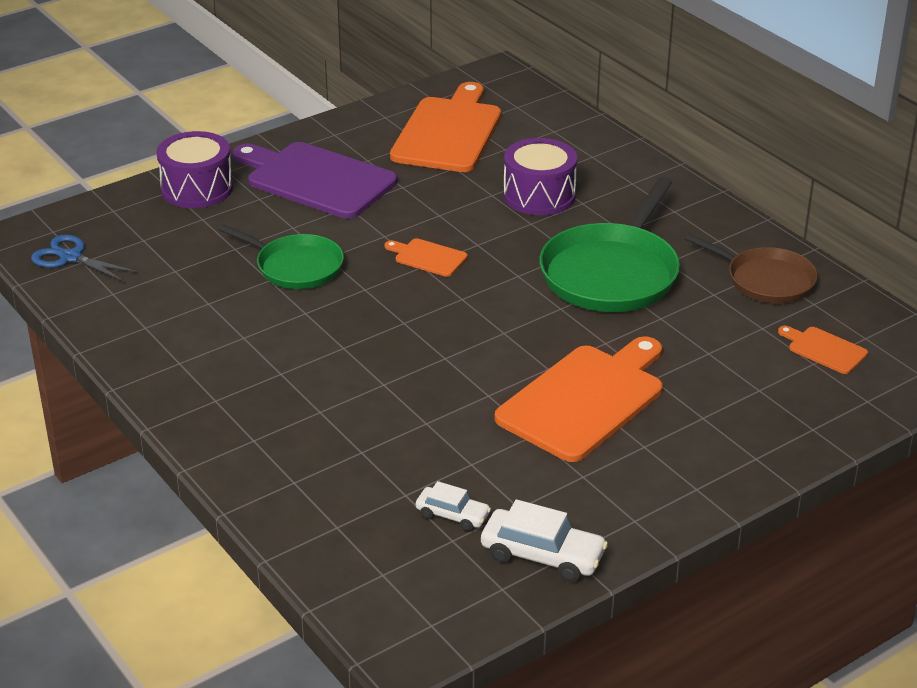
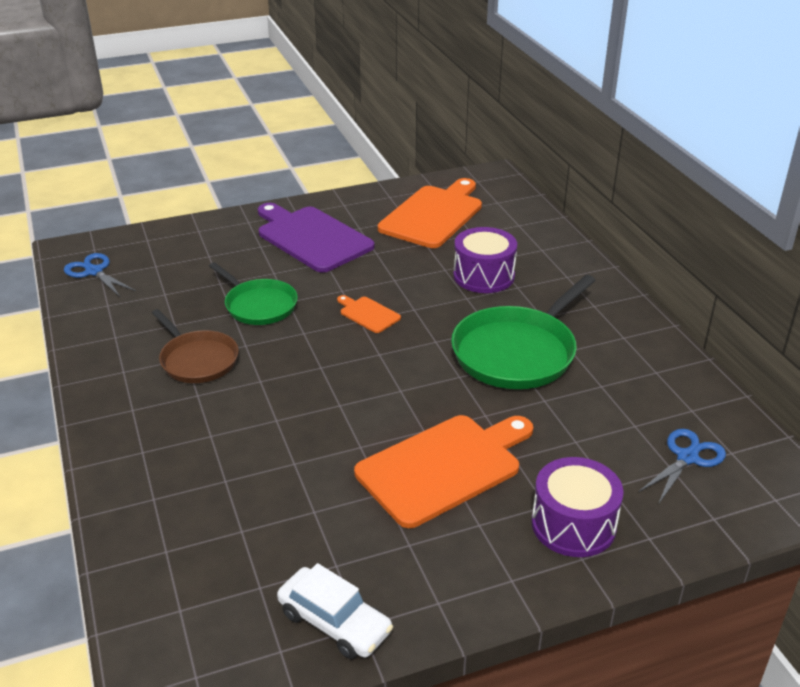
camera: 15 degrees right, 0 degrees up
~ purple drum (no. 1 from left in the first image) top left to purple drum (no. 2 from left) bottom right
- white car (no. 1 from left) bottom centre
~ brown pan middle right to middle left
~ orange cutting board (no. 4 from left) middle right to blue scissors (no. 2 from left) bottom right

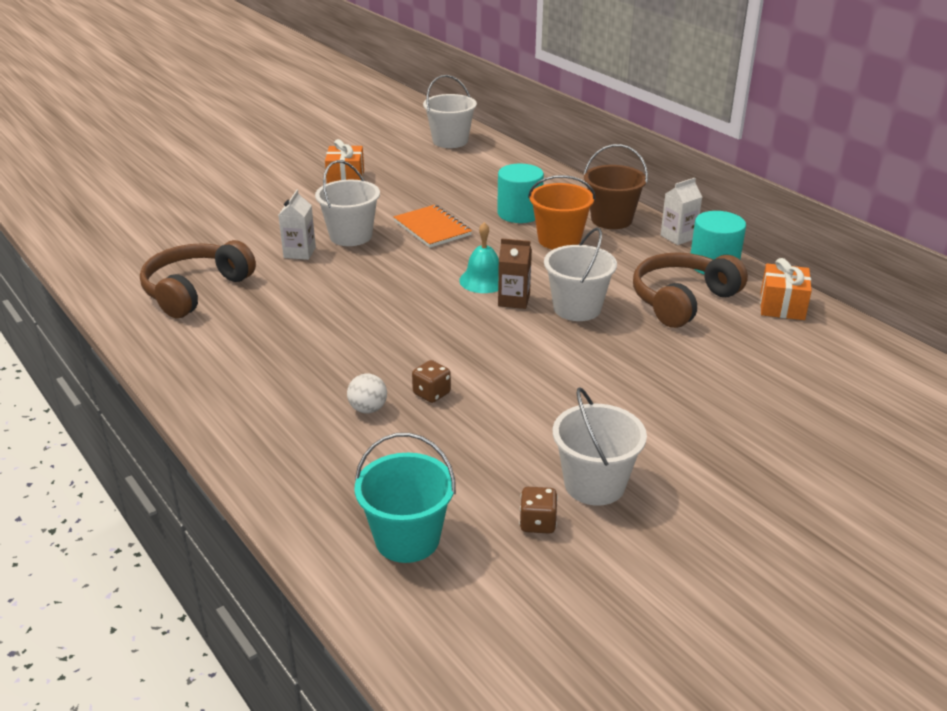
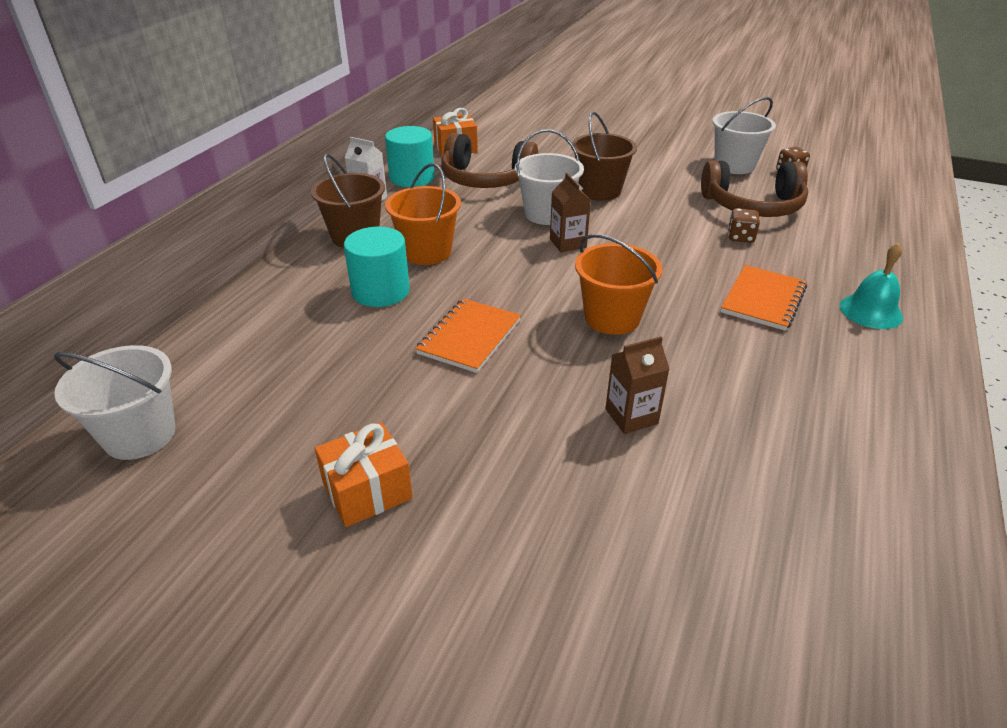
camera: 120 degrees left, 5 degrees up
~ brown headphones (no. 1 from left in the first image) middle left to brown headphones (no. 2 from left) top right
~ white carton (no. 1 from left) top left to brown carton (no. 2 from left) centre
- white bucket (no. 1 from left) top centre
- white ball centre
- turquoise bucket bottom centre
~ turquoise bell centre to middle right
+ brown bucket (no. 2 from left) top centre
+ orange bucket (no. 2 from left) centre
+ orange notebook (no. 2 from left) middle right

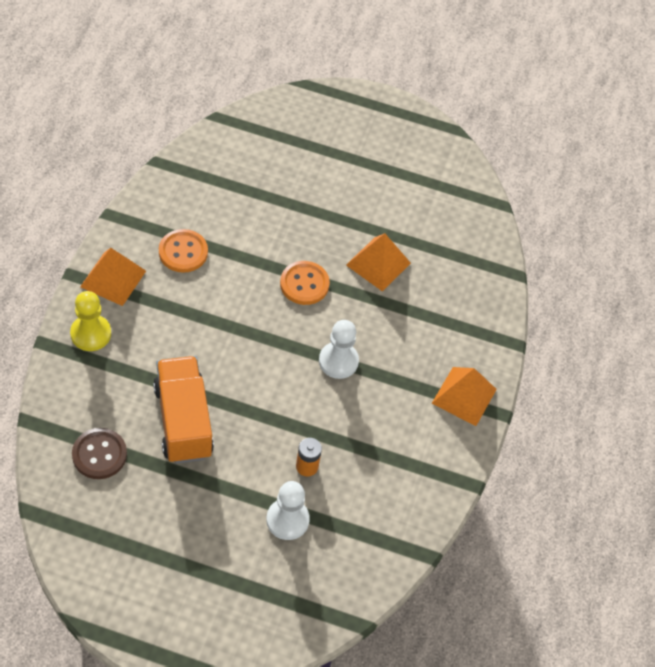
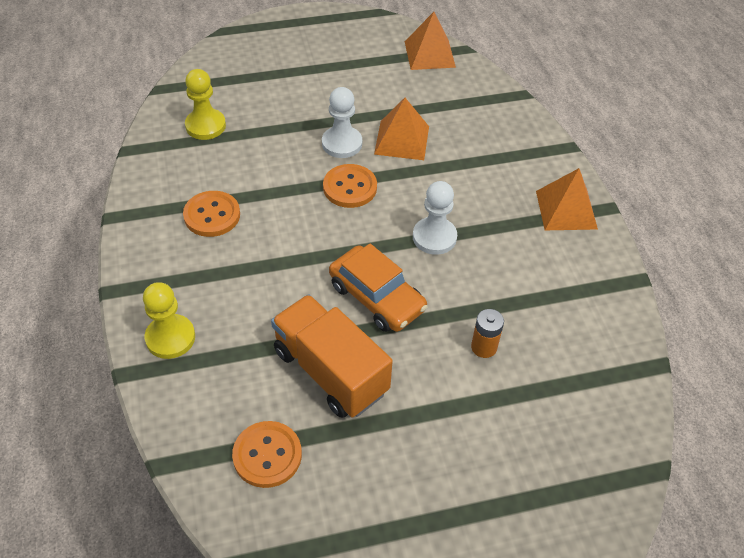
camera: 25 degrees left, 5 degrees down
~ brown button bottom left to orange button (no. 2 from left) bottom centre
~ orange pyramid (no. 1 from left in the first image) middle left to orange pyramid (no. 2 from left) top centre
~ white pawn (no. 1 from left) bottom centre to top centre
+ yellow pawn (no. 2 from left) top left
+ orange car centre

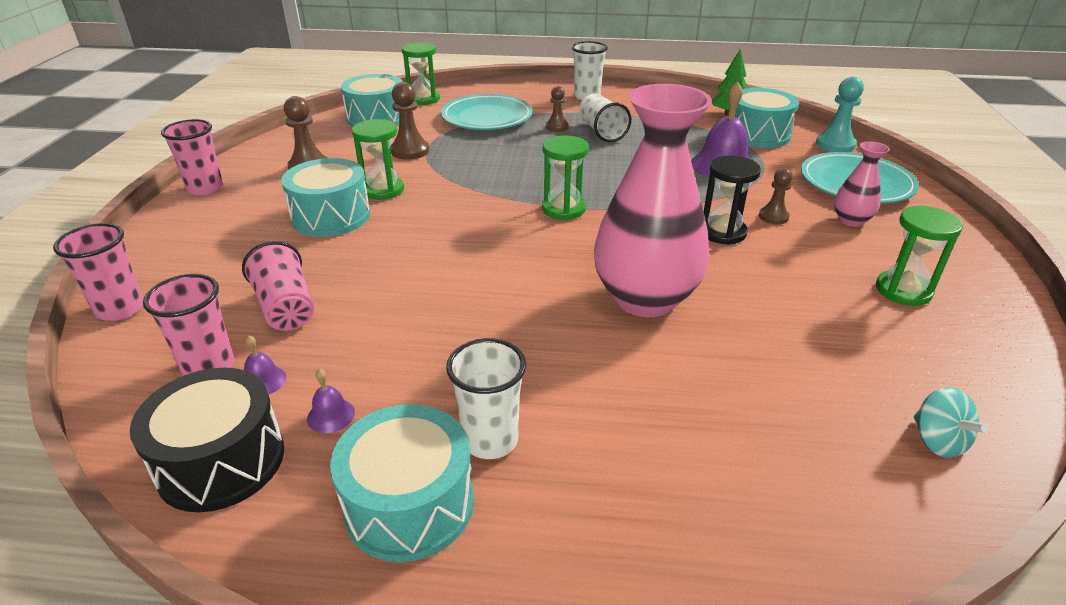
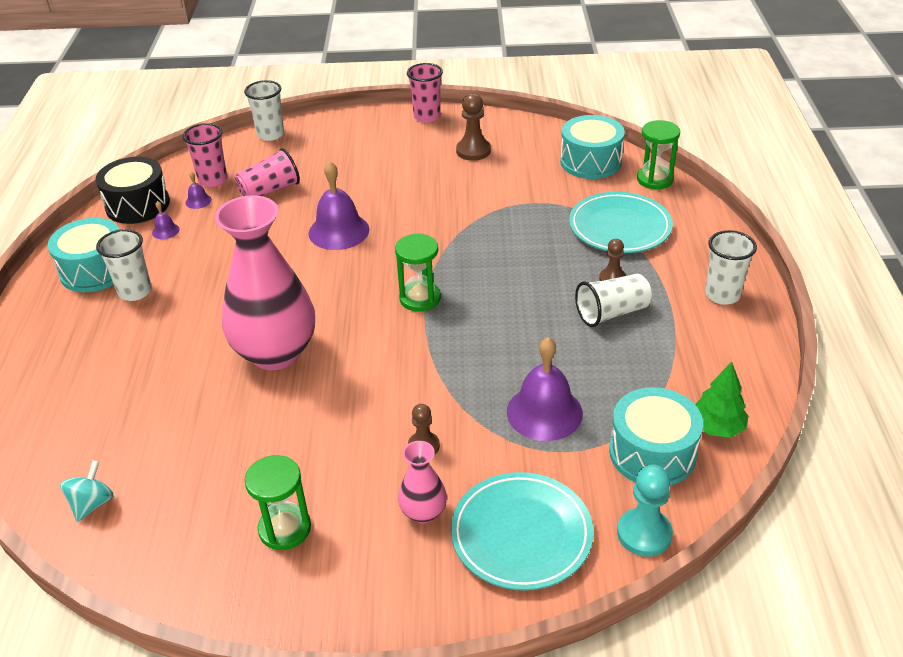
camera: 85 degrees right, 5 degrees up
~ pink cup (no. 1 from left) middle left to white cup (no. 2 from left) top left
- turquoise drum (no. 1 from left) top left
- green hourglass (no. 1 from left) top centre
- brown pawn (no. 2 from left) top centre
- black hourglass top right
~ turquoise spinning top bottom right = bottom left 135 degrees clockwise
+ purple bell (no. 3 from left) top centre

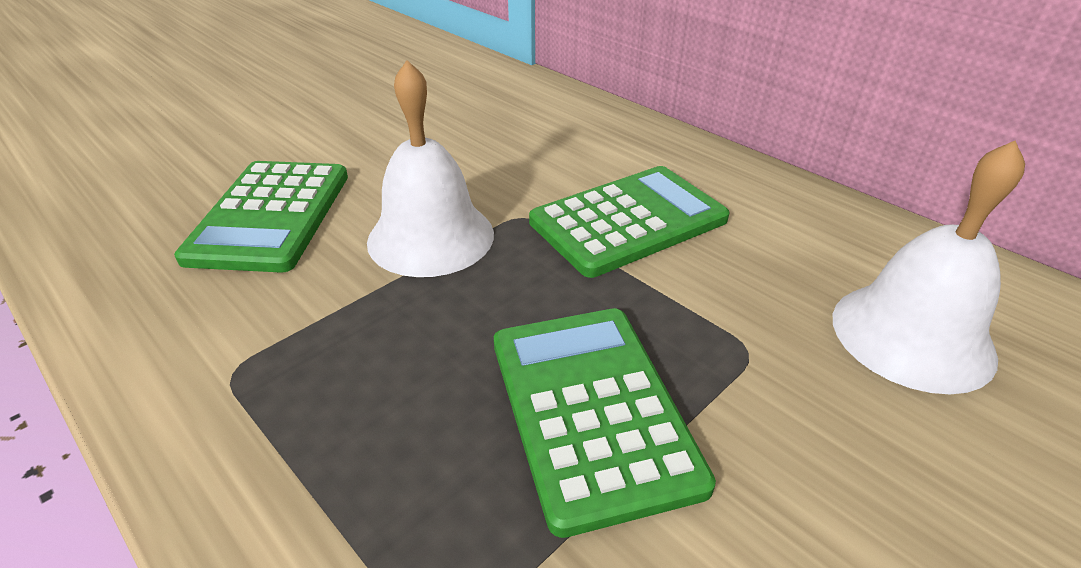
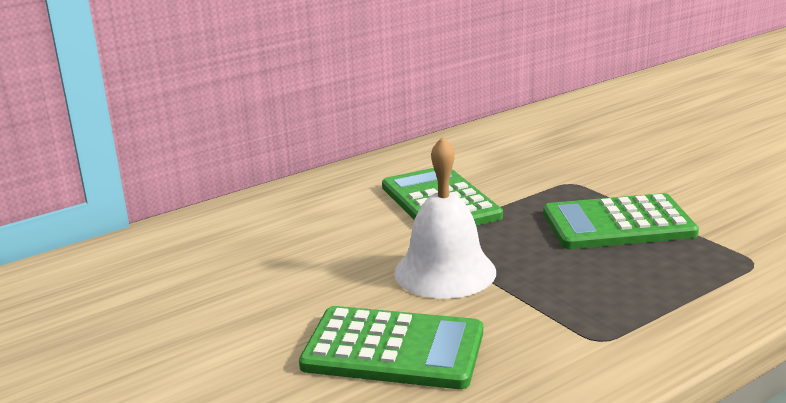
camera: 80 degrees left, 15 degrees down
- white bell (no. 2 from left) middle right

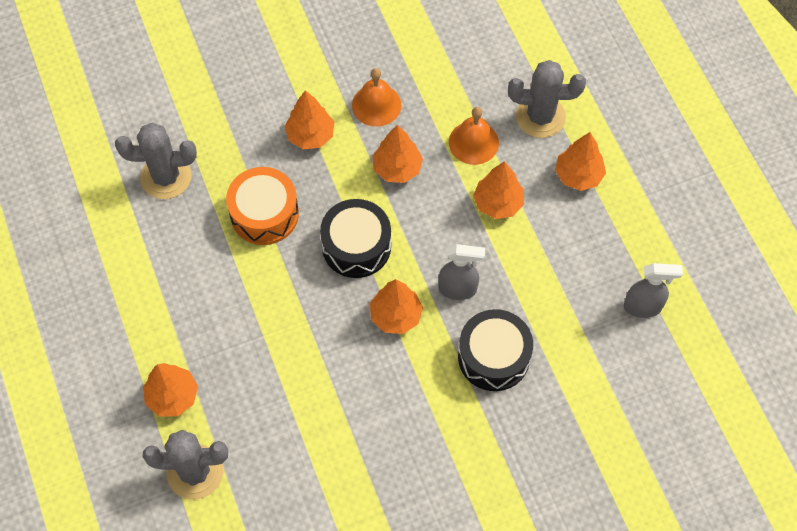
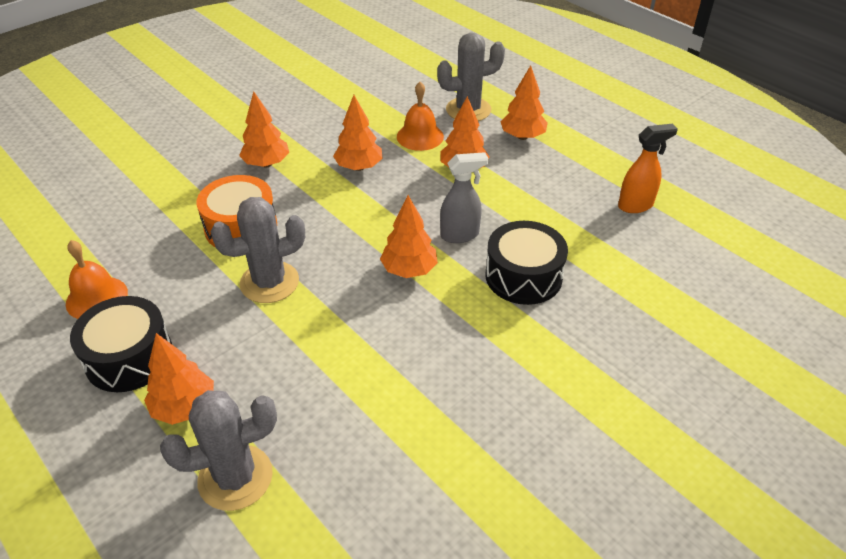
camera: 20 degrees left, 20 degrees down
~ grey cactus (no. 1 from left in the first image) top left to grey cactus (no. 2 from left) middle left
~ black drum (no. 1 from left) centre to middle left
~ orange bell (no. 1 from left) top centre to middle left
~ grey spray bottle (no. 2 from left) middle right to orange spray bottle top right

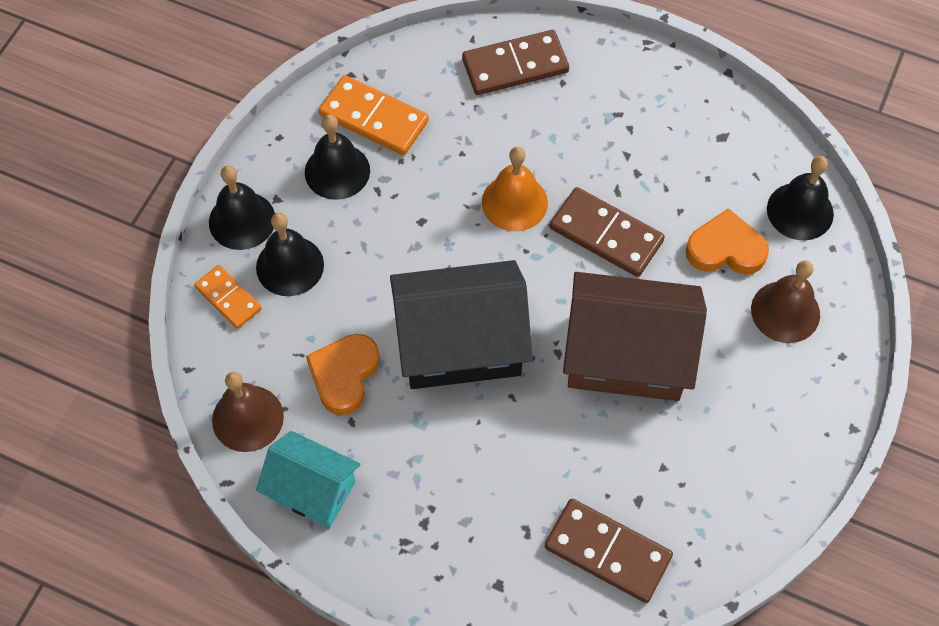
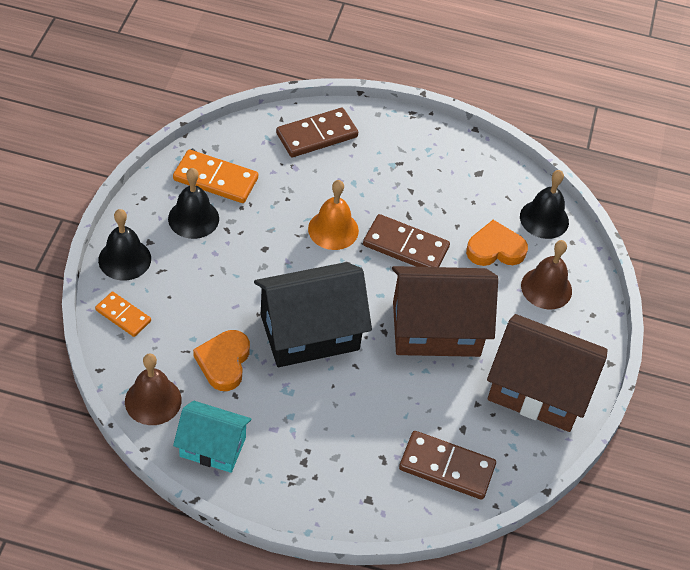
camera: 15 degrees left, 10 degrees down
- black bell (no. 2 from left) middle left
+ brown house (no. 2 from left) middle right

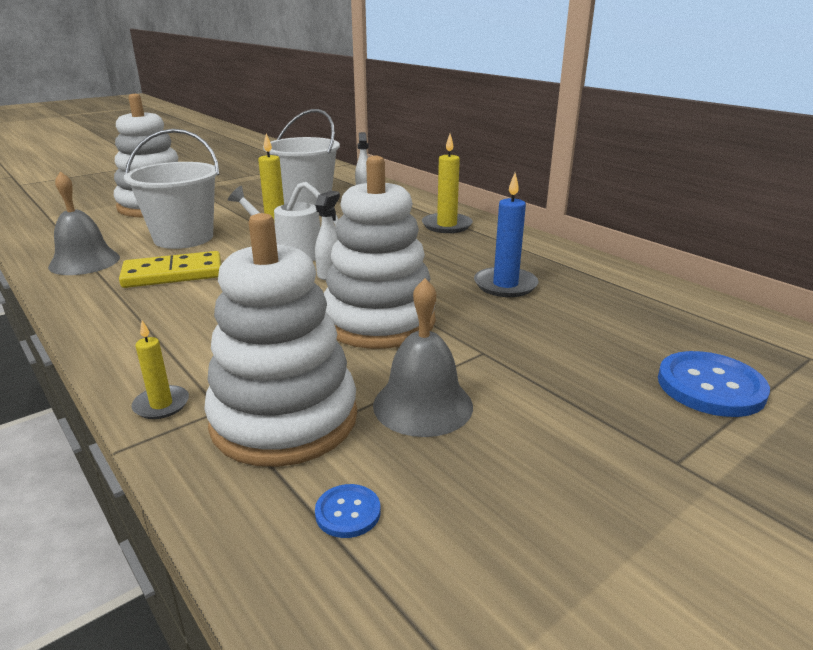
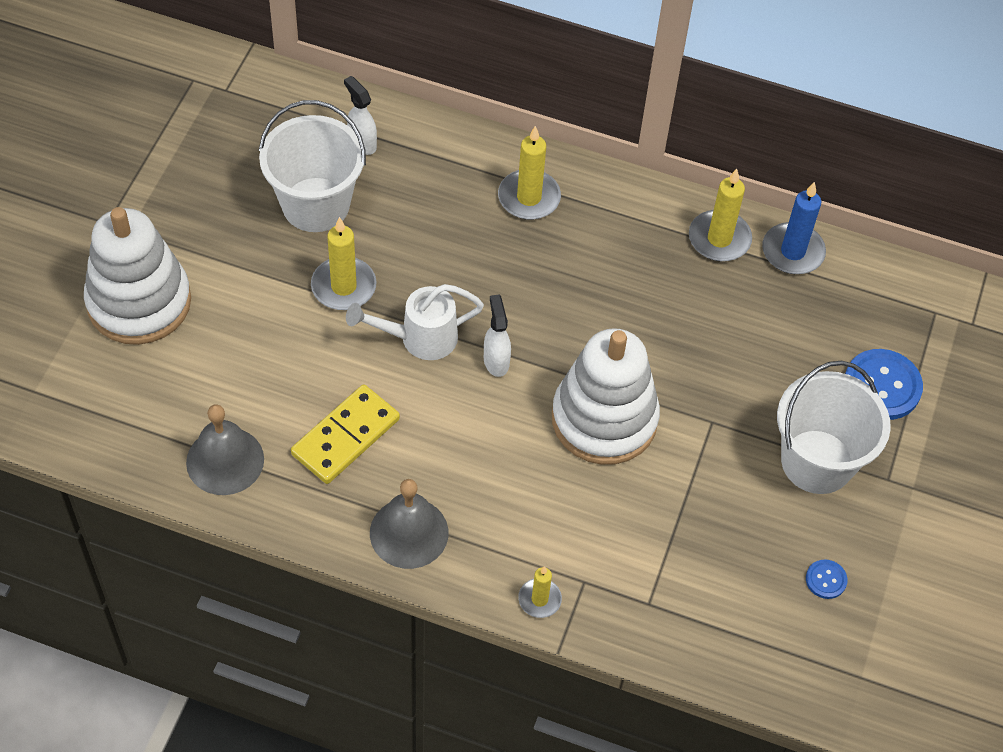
camera: 35 degrees left, 30 degrees up
~ white bucket (no. 1 from left in the first image) top left to white bucket (no. 2 from left) middle right
- white stacking toy (no. 2 from left) centre
~ blue button (no. 1 from left) bottom centre to bottom right
~ grey bell (no. 2 from left) centre to bottom centre
~ blue candle centre to top right
+ yellow candle (no. 4 from left) top right

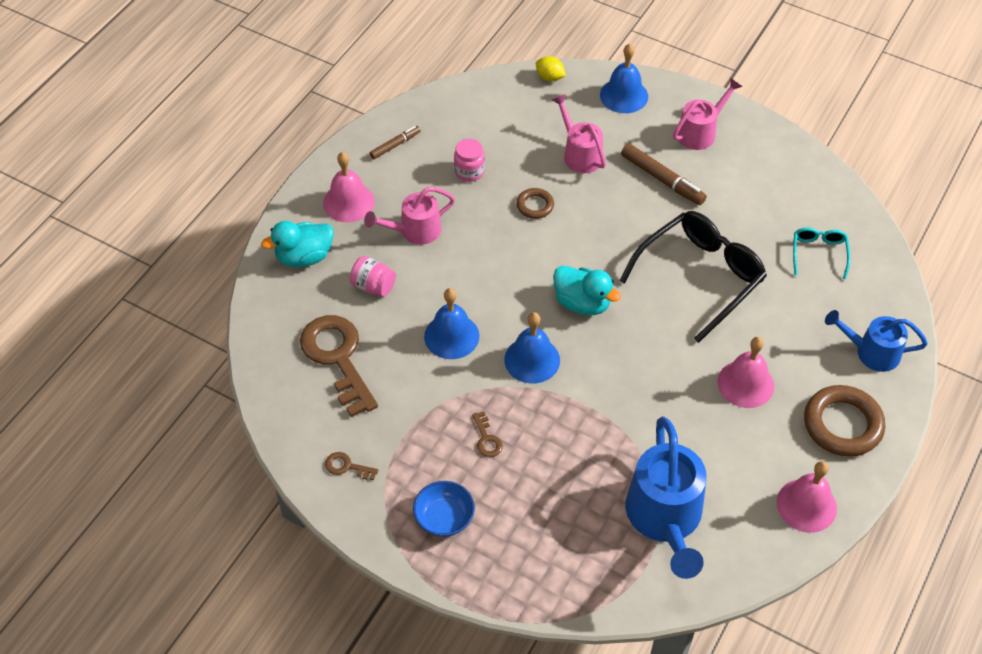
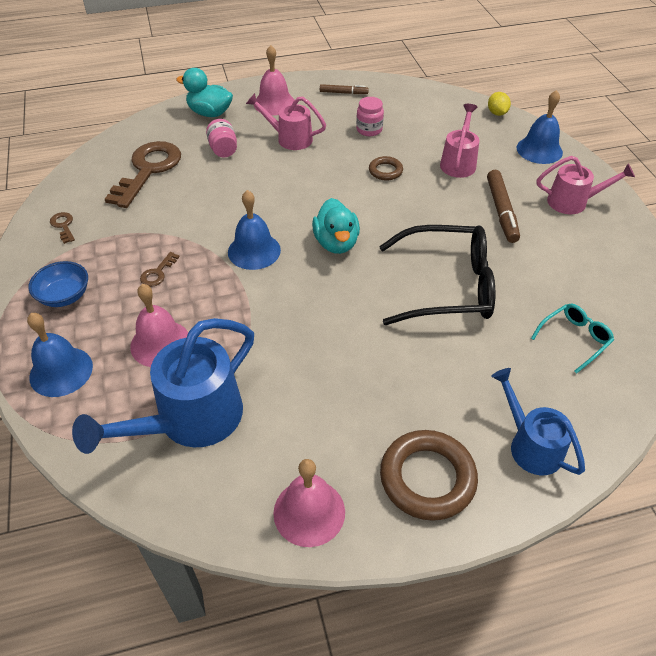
camera: 45 degrees right, 5 degrees down
~ blue bell (no. 1 from left) centre to middle left
~ pink bell (no. 2 from left in the first image) middle right to pink bell (no. 1 from left) middle left

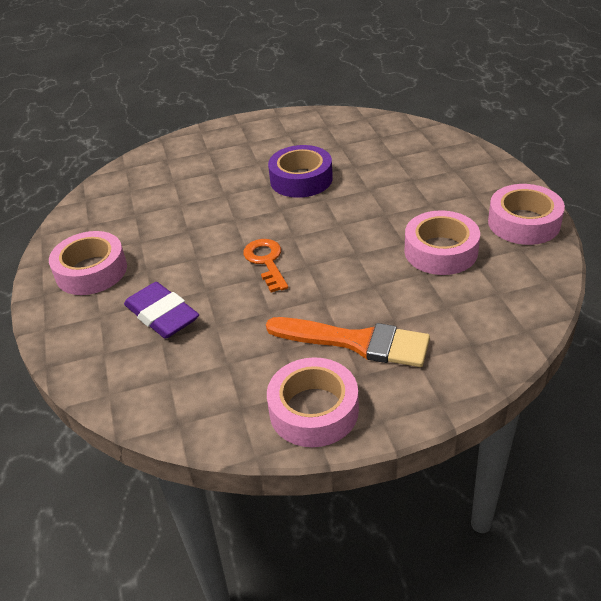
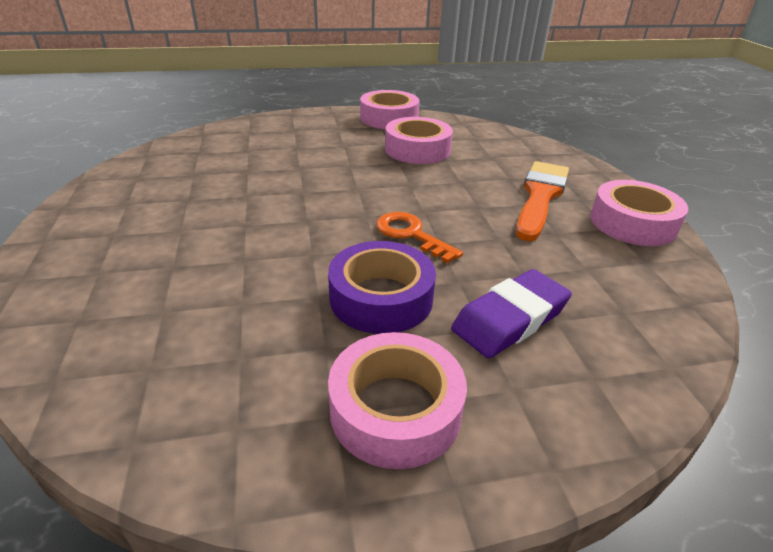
camera: 90 degrees left, 5 degrees down
~ orange key centre = centre 60 degrees clockwise
~ purple tape top centre to centre

